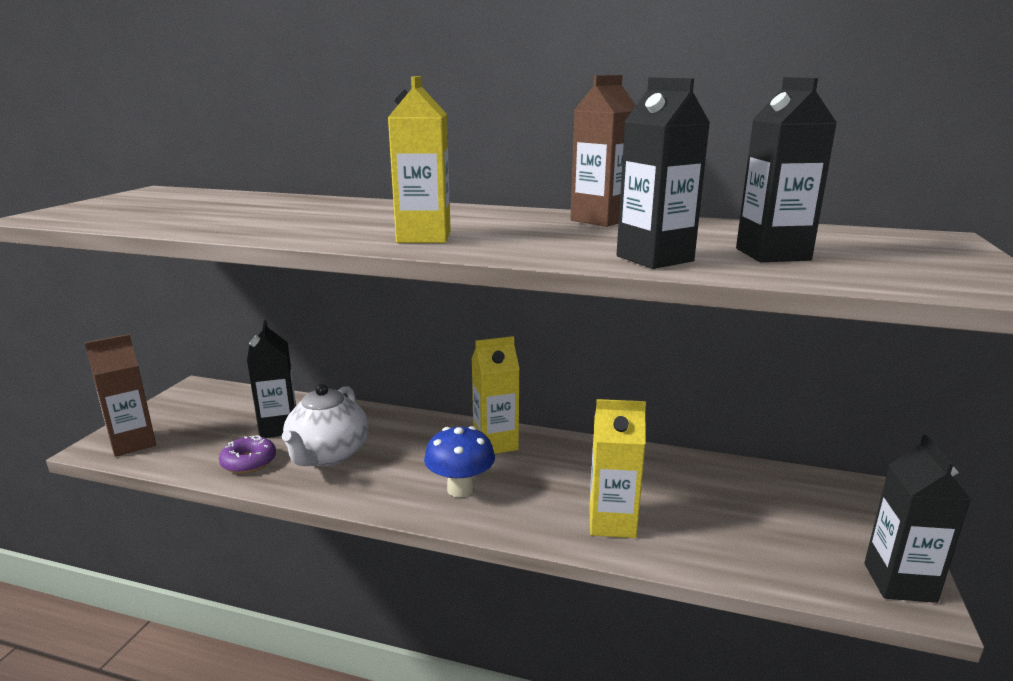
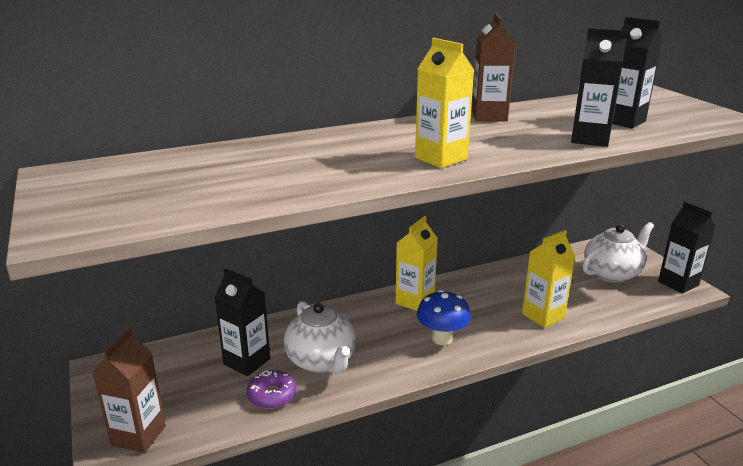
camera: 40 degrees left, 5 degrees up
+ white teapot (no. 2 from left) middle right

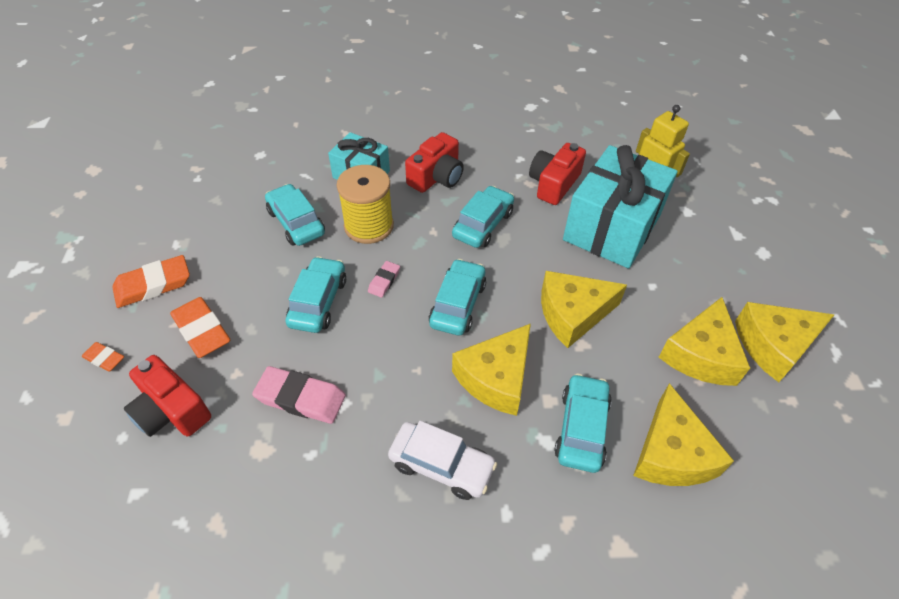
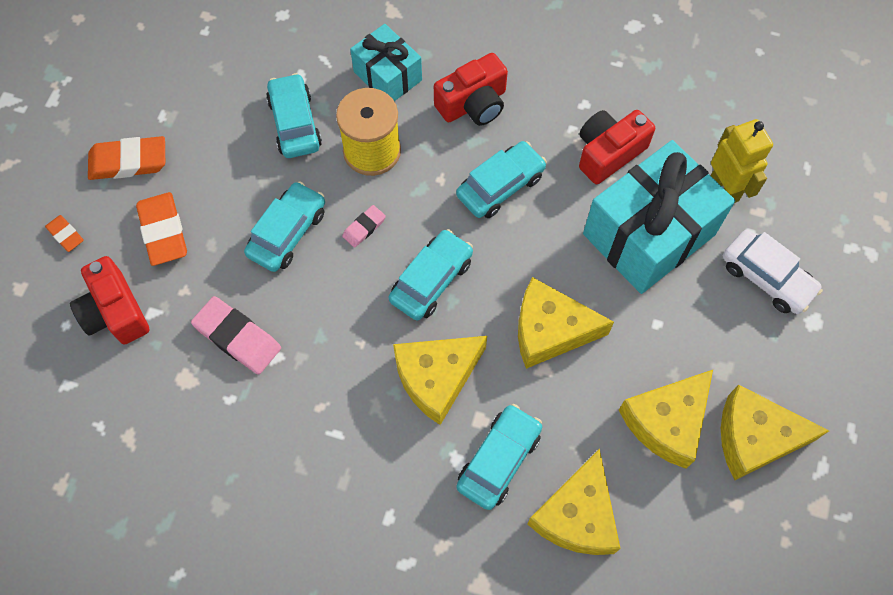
camera: 20 degrees right, 15 degrees up
~ white car bottom centre to middle right

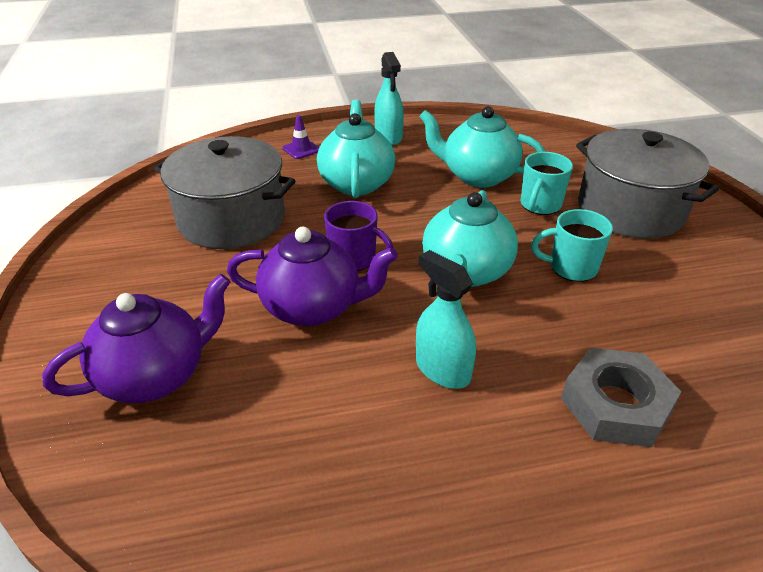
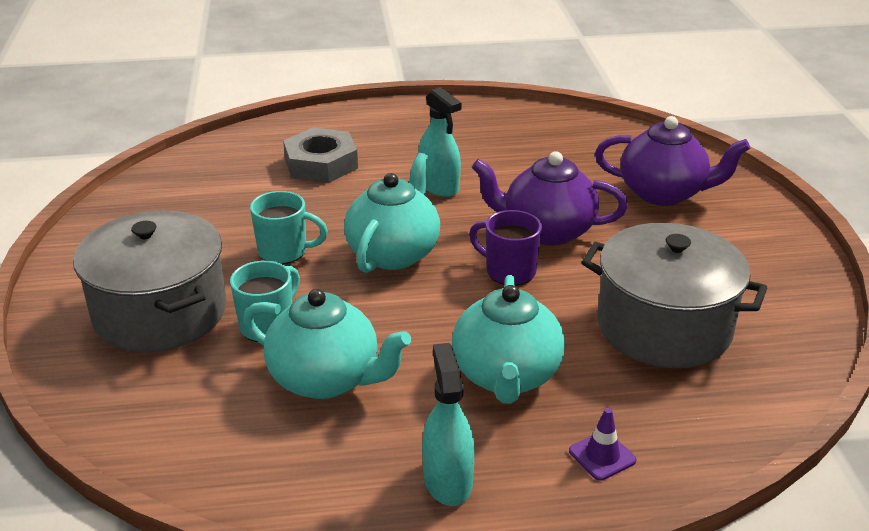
camera: 175 degrees left, 5 degrees down
~ purple teapot (no. 1 from left in the first image) middle left = top right 135 degrees counterclockwise

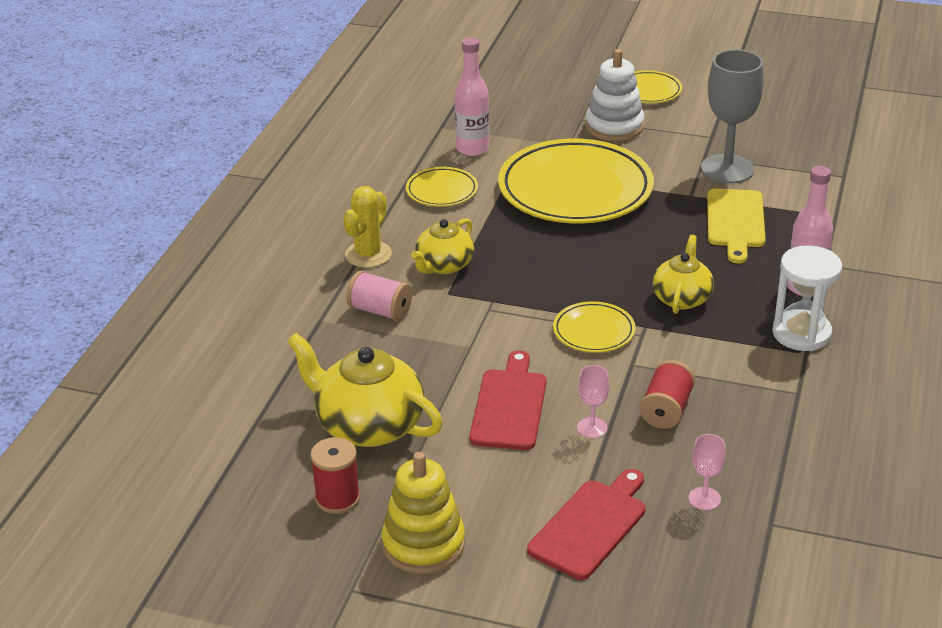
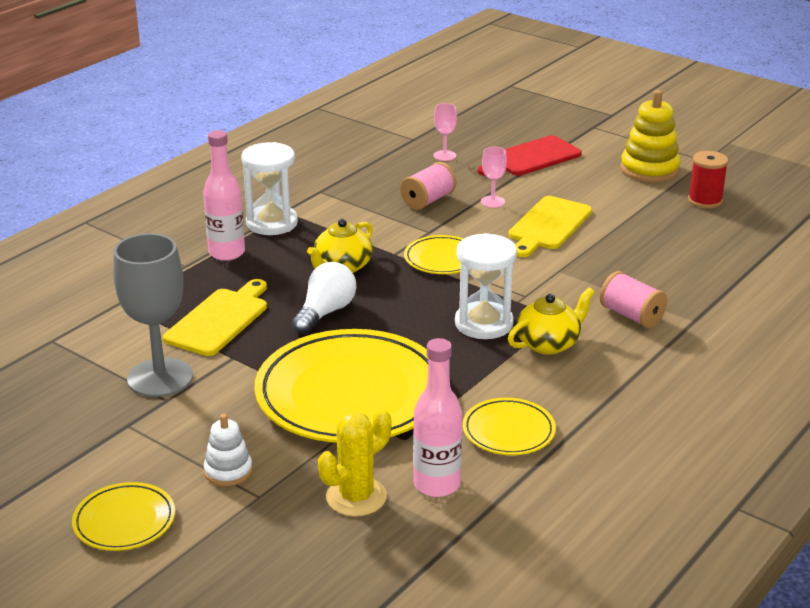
camera: 160 degrees left, 5 degrees down
- yellow teapot (no. 1 from left) centre
~ yellow cactus centre to bottom centre
~ red cutting board (no. 1 from left) centre to yellow cutting board (no. 2 from left) middle right
~ white stacking toy top centre = bottom left x0.58
~ red spool (no. 2 from left) middle right to pink spool (no. 1 from left) top centre
+ white light bulb centre
+ white hourglass (no. 2 from left) centre

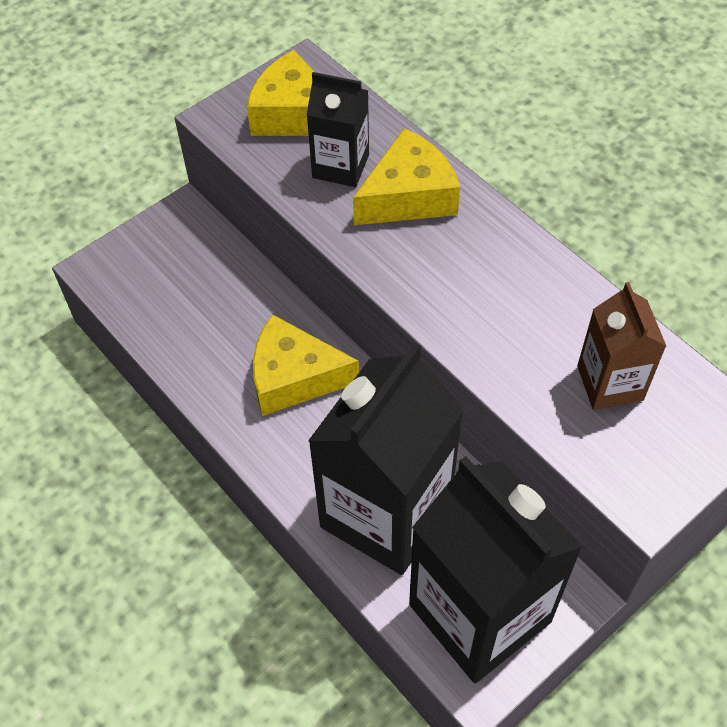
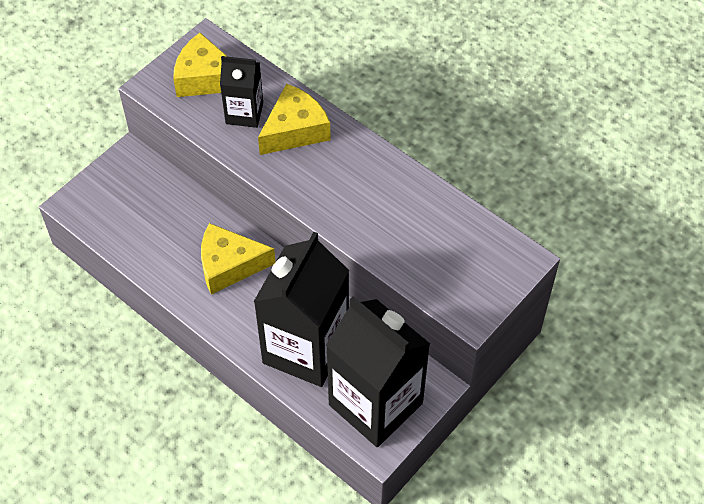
camera: 10 degrees left, 0 degrees up
- brown carton middle right

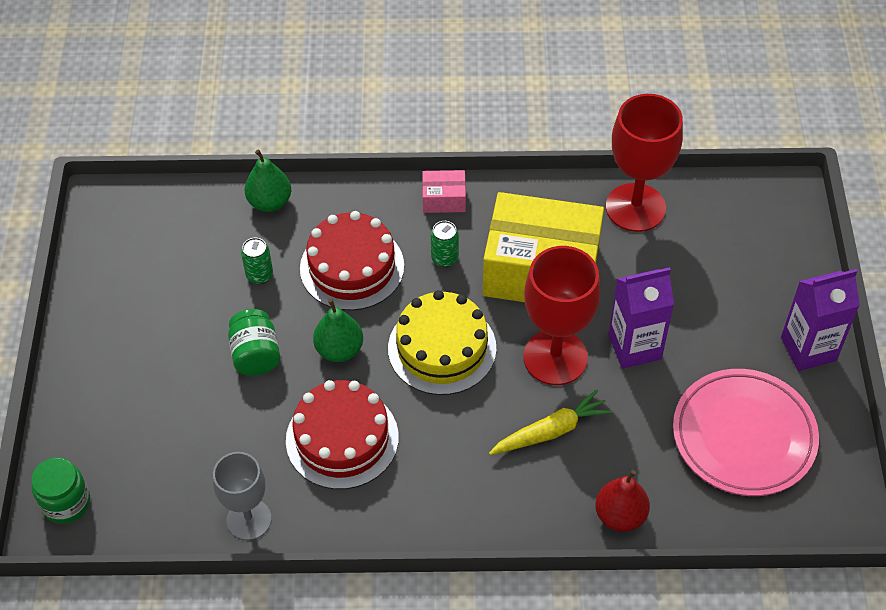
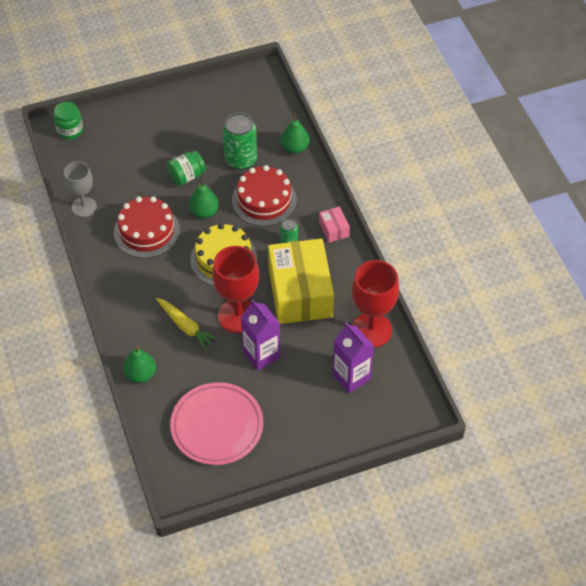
camera: 70 degrees right, 0 degrees up
~ green can (no. 1 from left) middle left = top centre x1.94
~ red pear bottom right to green pear (no. 1 from left) middle left
~ purple carton (no. 2 from left) middle right to centre

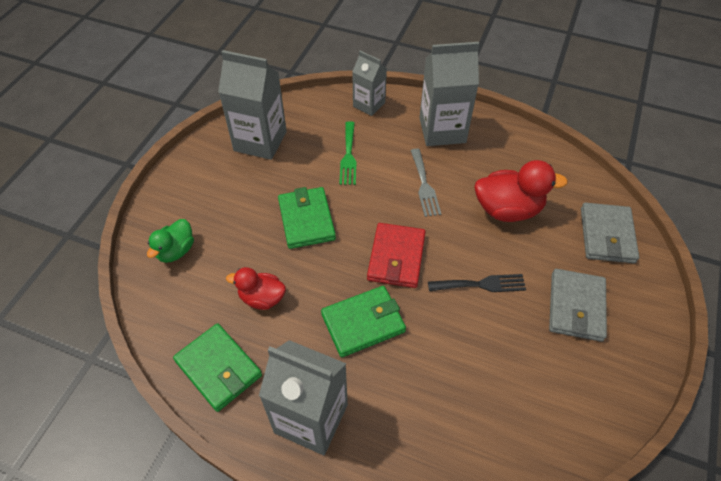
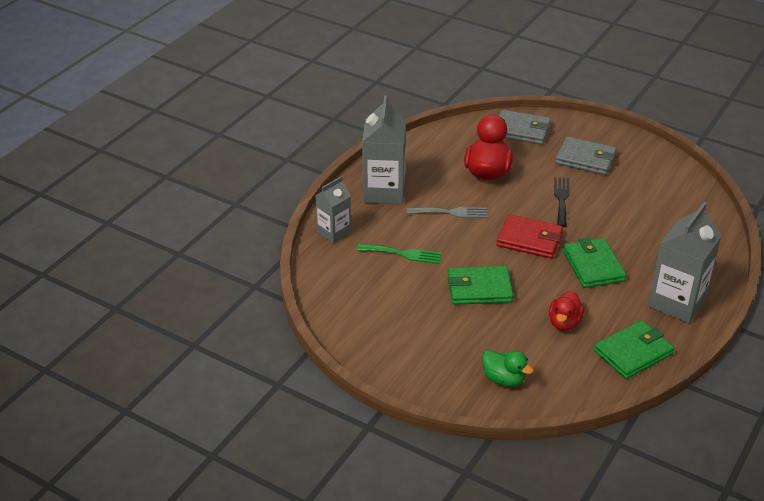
camera: 80 degrees left, 15 degrees down
- grey carton (no. 1 from left) top centre

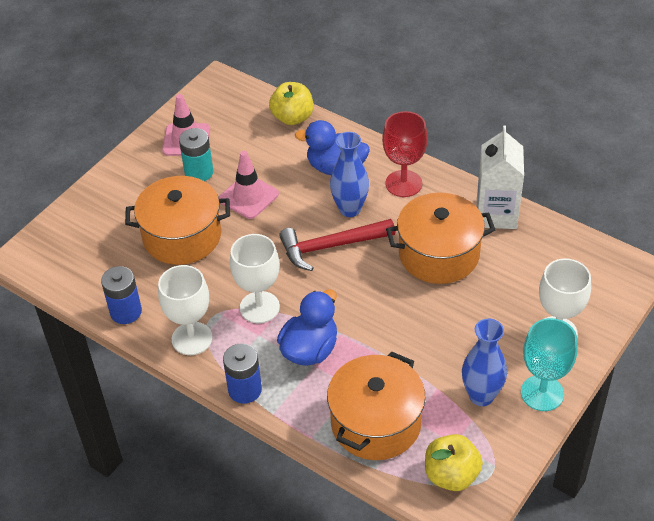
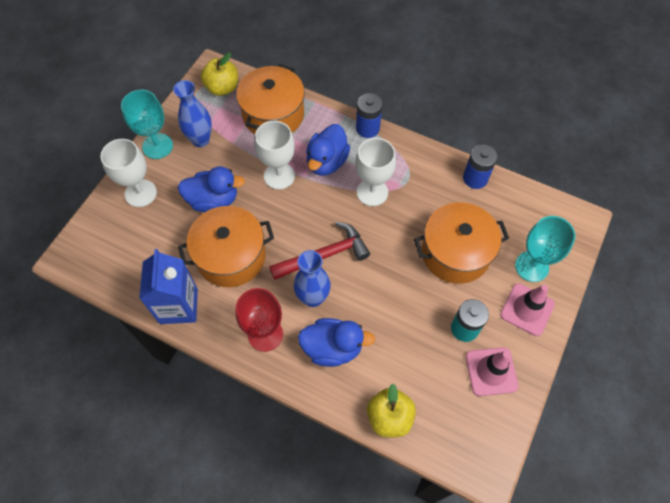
camera: 170 degrees right, 15 degrees up
~ white goblet (no. 1 from left in the first image) middle left to white goblet (no. 2 from left) top centre
~ pink traffic cone (no. 2 from left) centre to middle right
~ white carton middle right to blue carton middle left
+ blue duck (no. 1 from left) middle left
+ turquoise goblet (no. 2 from left) middle right

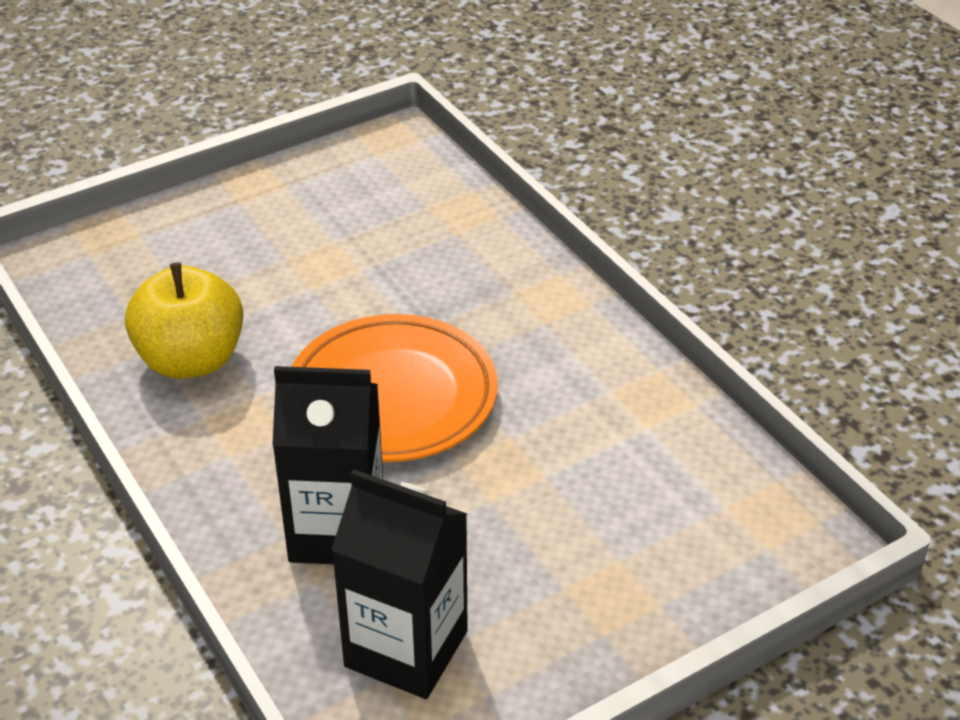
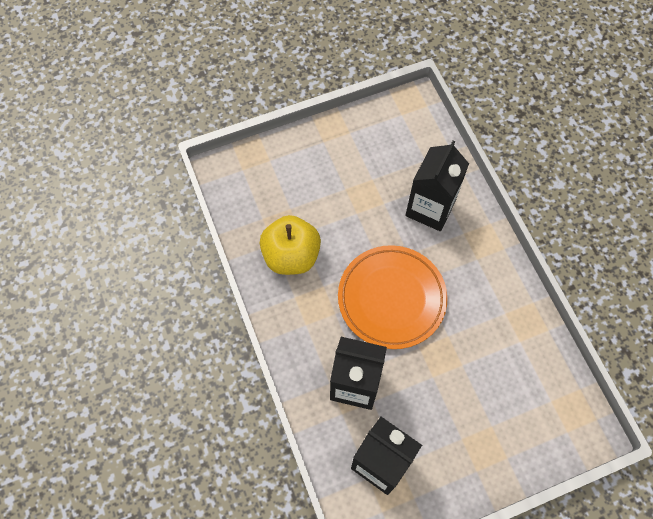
camera: 10 degrees right, 25 degrees up
+ black carton (no. 3 from left) middle right

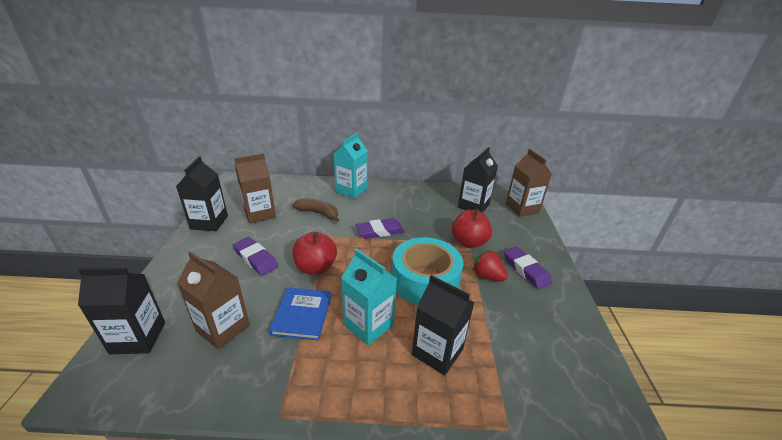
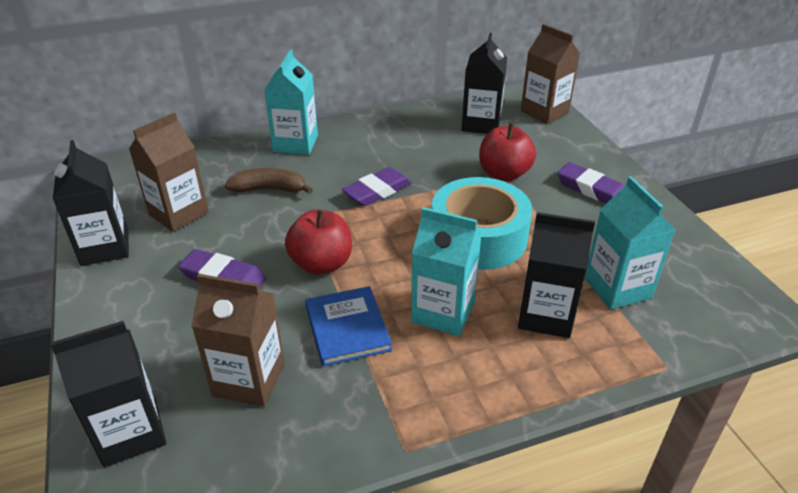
camera: 20 degrees left, 5 degrees up
- red strawberry centre
+ turquoise carton (no. 3 from left) middle right

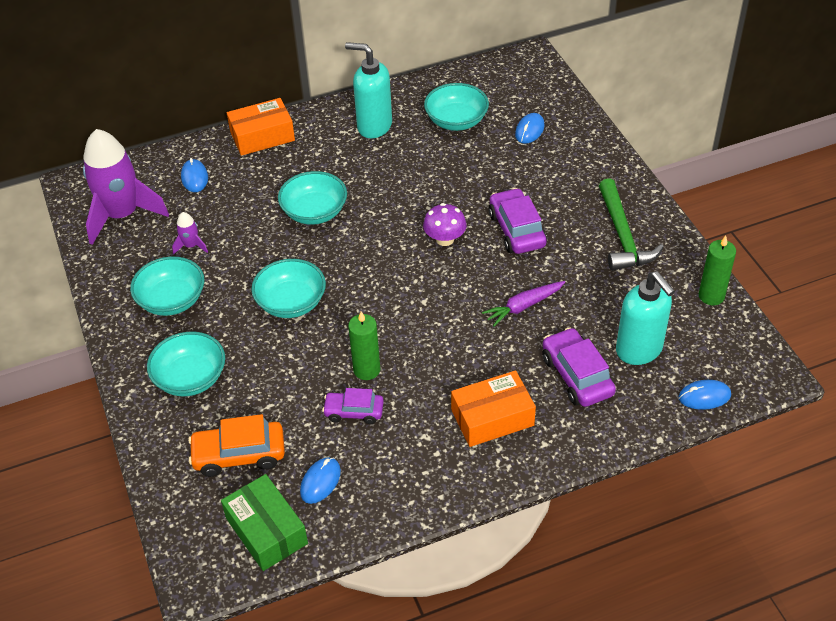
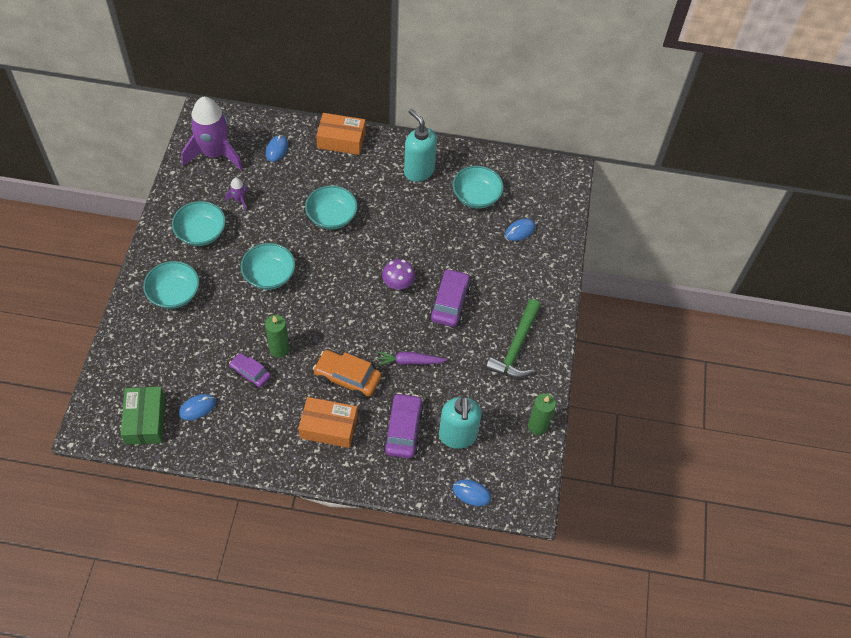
camera: 25 degrees right, 10 degrees up
~ orange car bottom left to centre

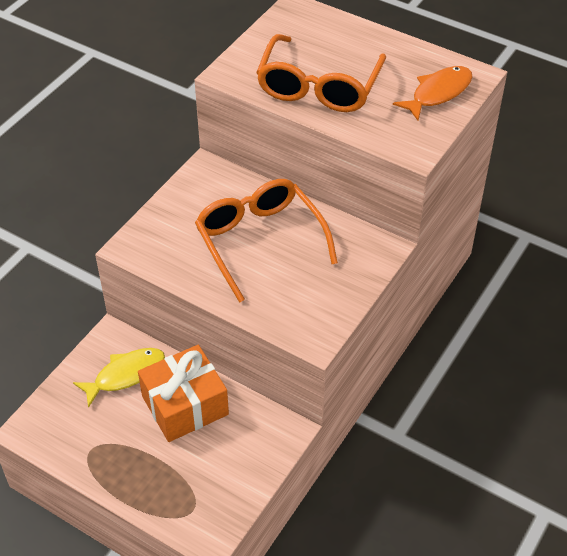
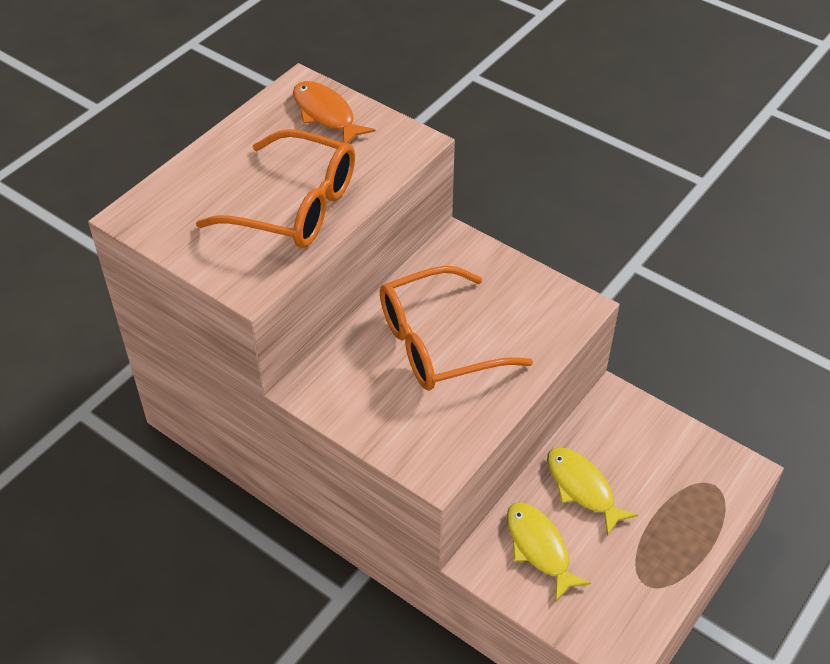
camera: 85 degrees left, 0 degrees up
~ orange gift bottom left to yellow fish (no. 2 from left) bottom right

